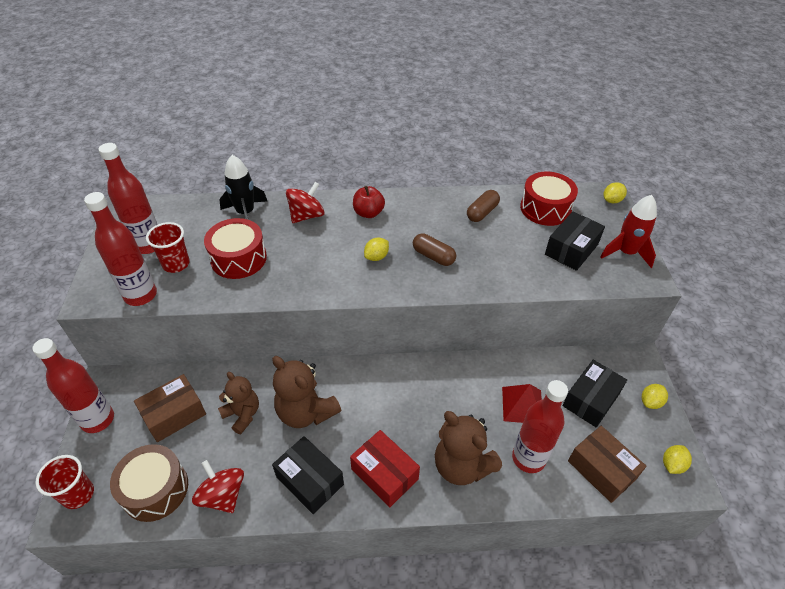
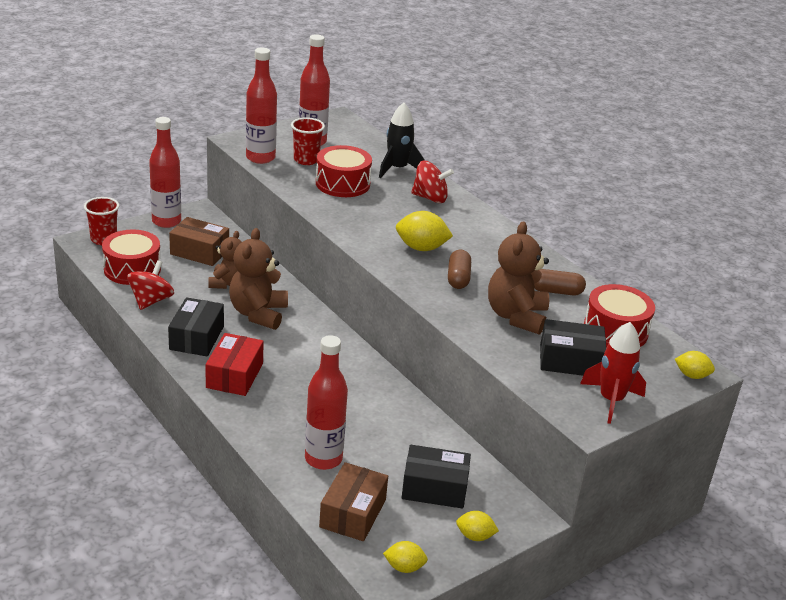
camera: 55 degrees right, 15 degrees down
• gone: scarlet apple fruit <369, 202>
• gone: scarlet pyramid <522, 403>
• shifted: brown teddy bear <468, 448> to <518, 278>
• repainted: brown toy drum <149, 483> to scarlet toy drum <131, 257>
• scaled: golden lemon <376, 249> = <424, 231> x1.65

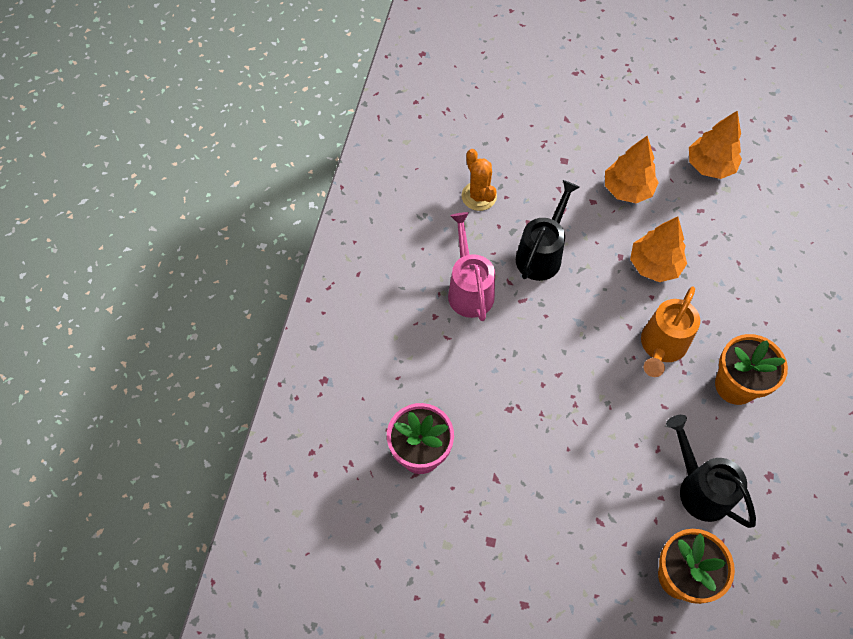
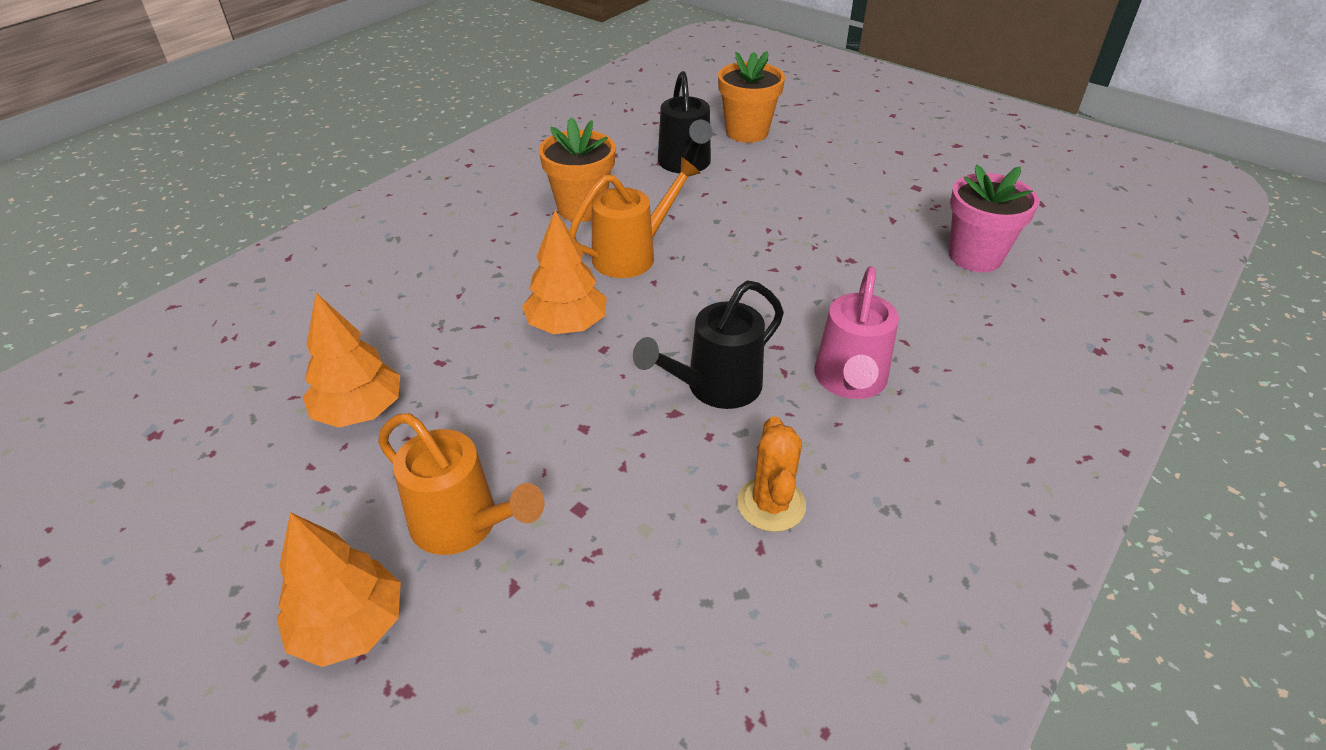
camera: 155 degrees left, 20 degrees down
• new: orange-coloured sprinkling can <461, 484>
• shifted: orange-coloured tree <632, 169> to <338, 589>

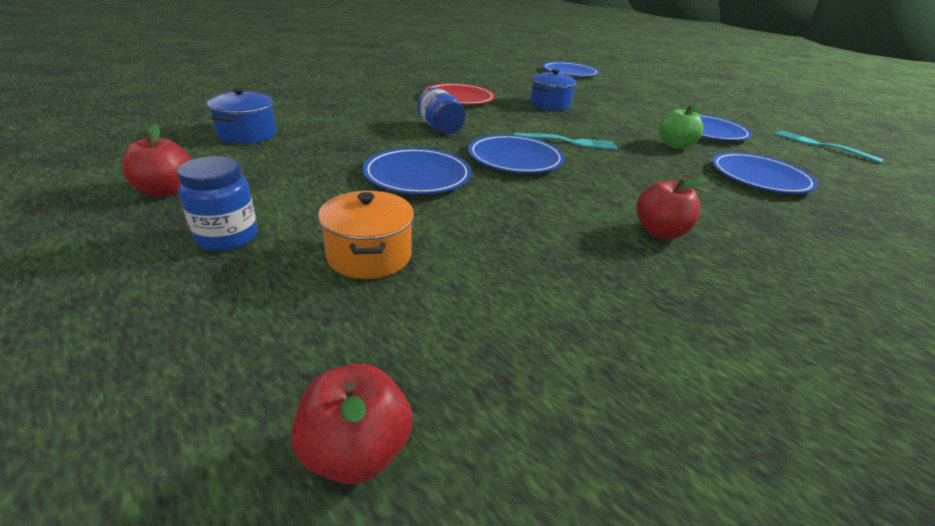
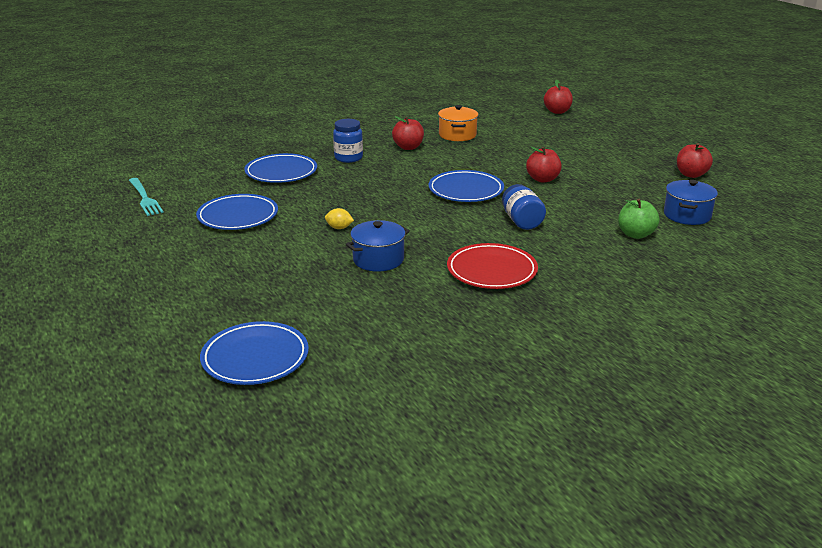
camera: 165 degrees left, 5 degrees down
• gone: teal dinner fork <565, 141>
• new: golden lemon <339, 218>
• shifted: blue jam jar <217, 203> to <348, 141>
• shifted: orange-coloured pot <366, 235> to <458, 123>
• shifted: green apple fruit <681, 126> to <639, 219>
• swapped: blue flat dish <417, 171> to scarlet apple fruit <544, 165>

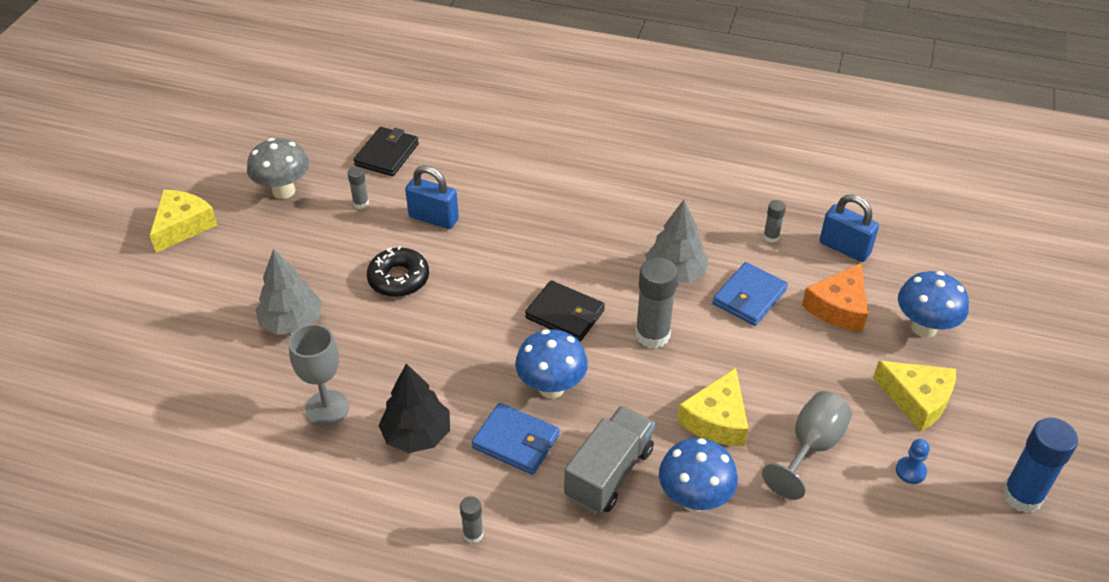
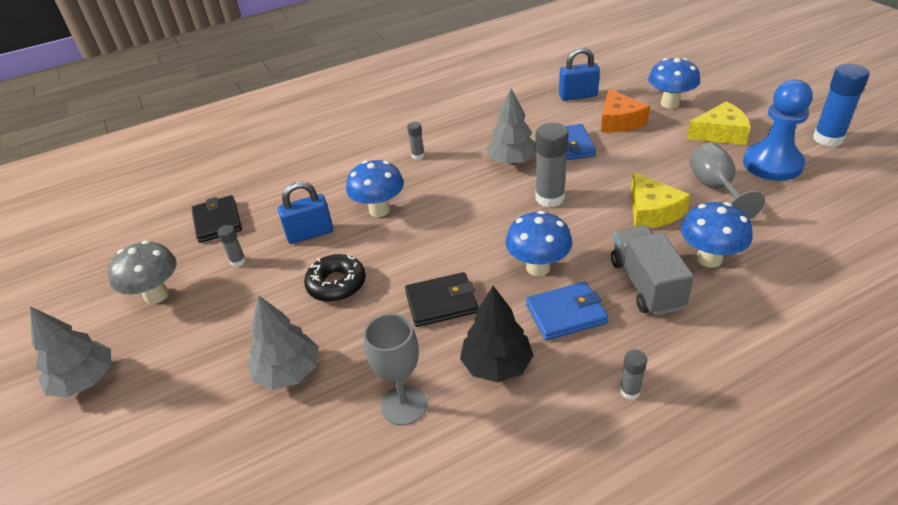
camera: 40 degrees left, 5 degrees down
• new: blue mushroom <375, 188>
• shifted: jet-black billfold <565, 311> to <441, 299>
• shifted: ash-grey glue stick <774, 221> to <416, 140>
• swapped: golden cheese wedge <183, 221> to ash-grey tree <70, 351>
• scaled: blue game pawn <913, 461> = <777, 130> x2.49

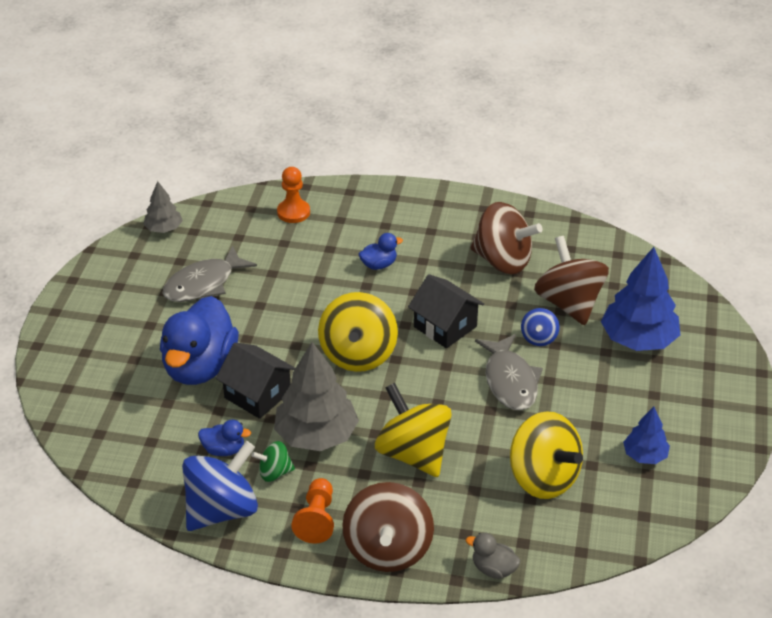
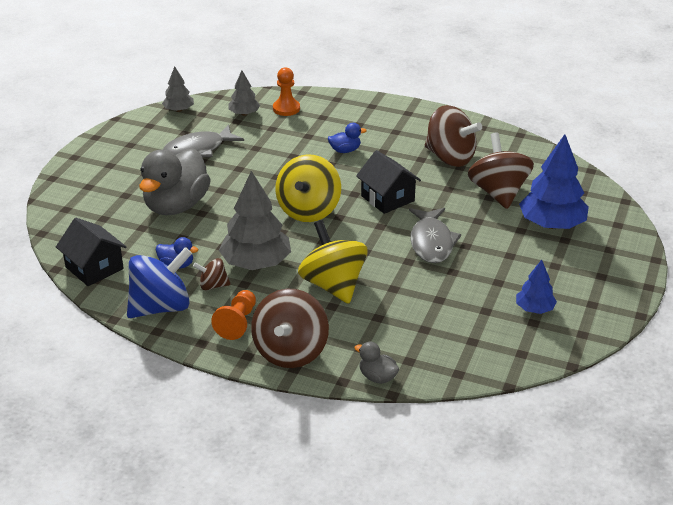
camera: 10 degrees right, 5 degrees down
• gone: golden spinning top <546, 455>
• gone: blue spinning top <540, 327>
• new: ash-grey tree <244, 93>
• shifted: jet-black cottage <255, 381> to <91, 252>
• repainted: blue toy duck <199, 340> to ash-grey toy duck <175, 181>
• repainted: green spinning top <273, 461> to brown spinning top <212, 274>

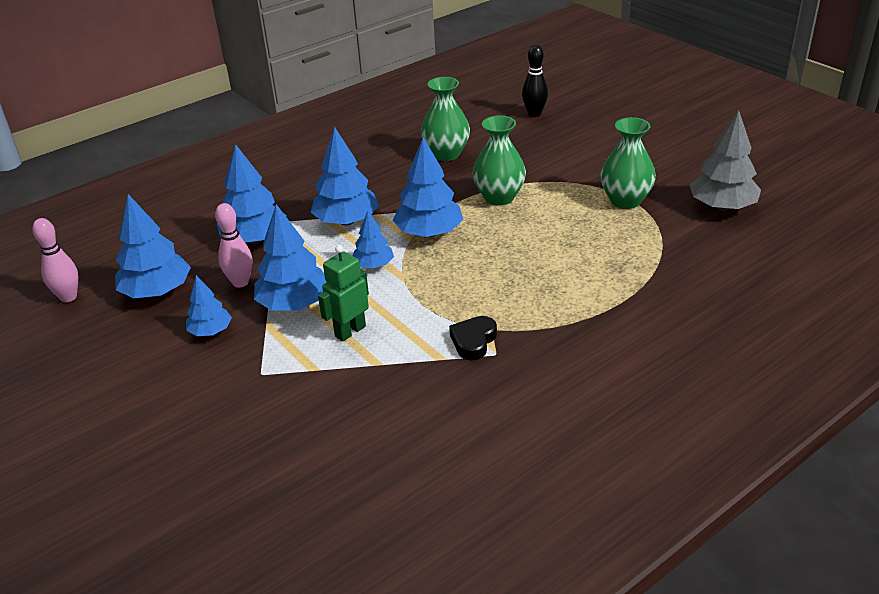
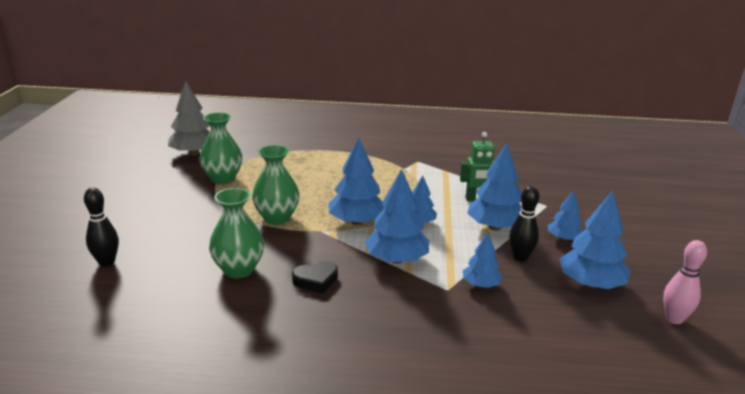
camera: 140 degrees left, 10 degrees down
• shifted: jet-black love heart <473, 338> to <315, 277>
• repainted: rosy tenpin <233, 245> to jet-black tenpin <524, 224>
• scaled: blue tree <252, 194> = <483, 260> x0.58

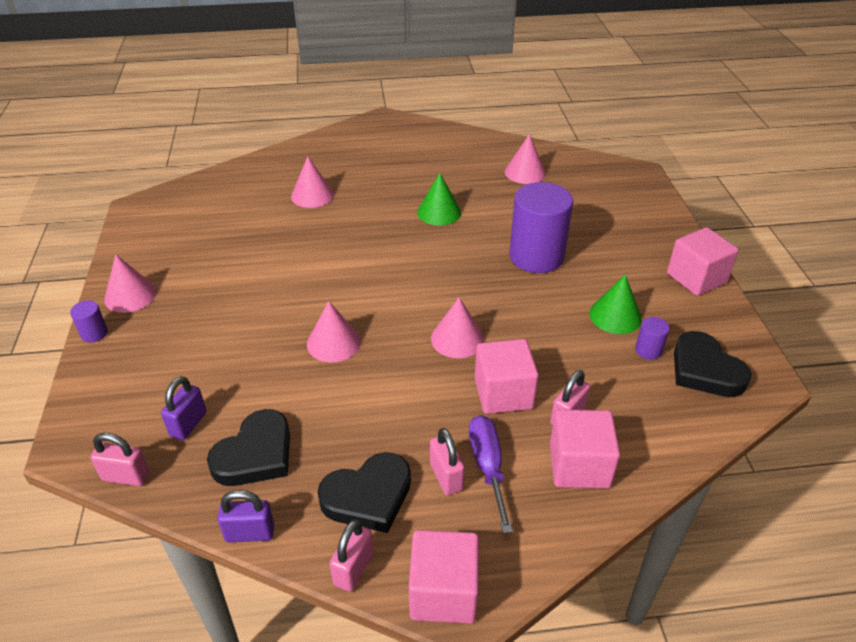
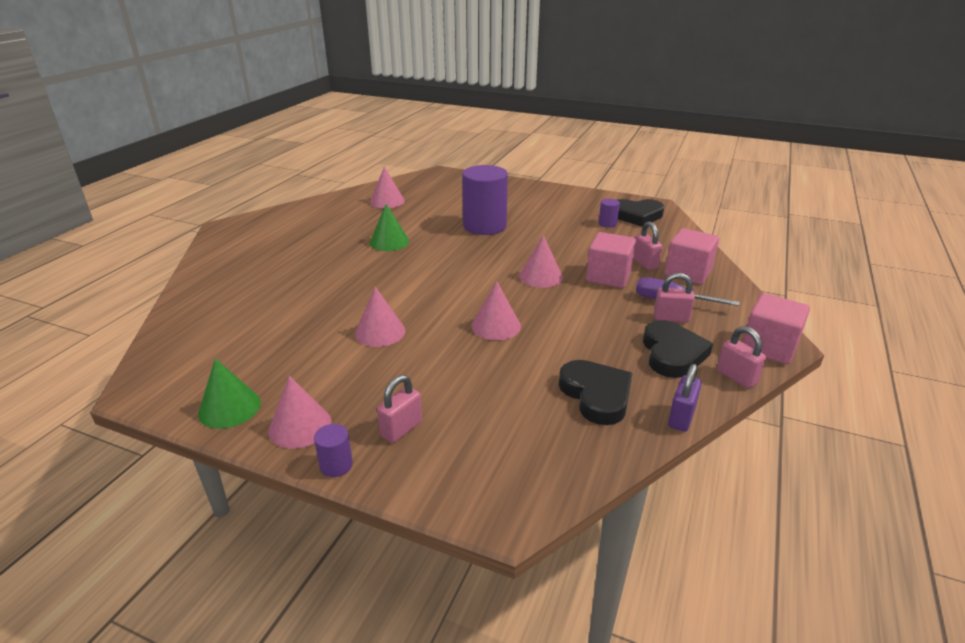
camera: 60 degrees left, 10 degrees down
• gone: royal purple padlock <183, 408>
• gone: rosy cube <703, 261>
• shifted: rosy padlock <119, 459> to <399, 409>
• shifted: rosy cone <312, 182> to <380, 317>
• shifted: green cone <615, 304> to <229, 393>

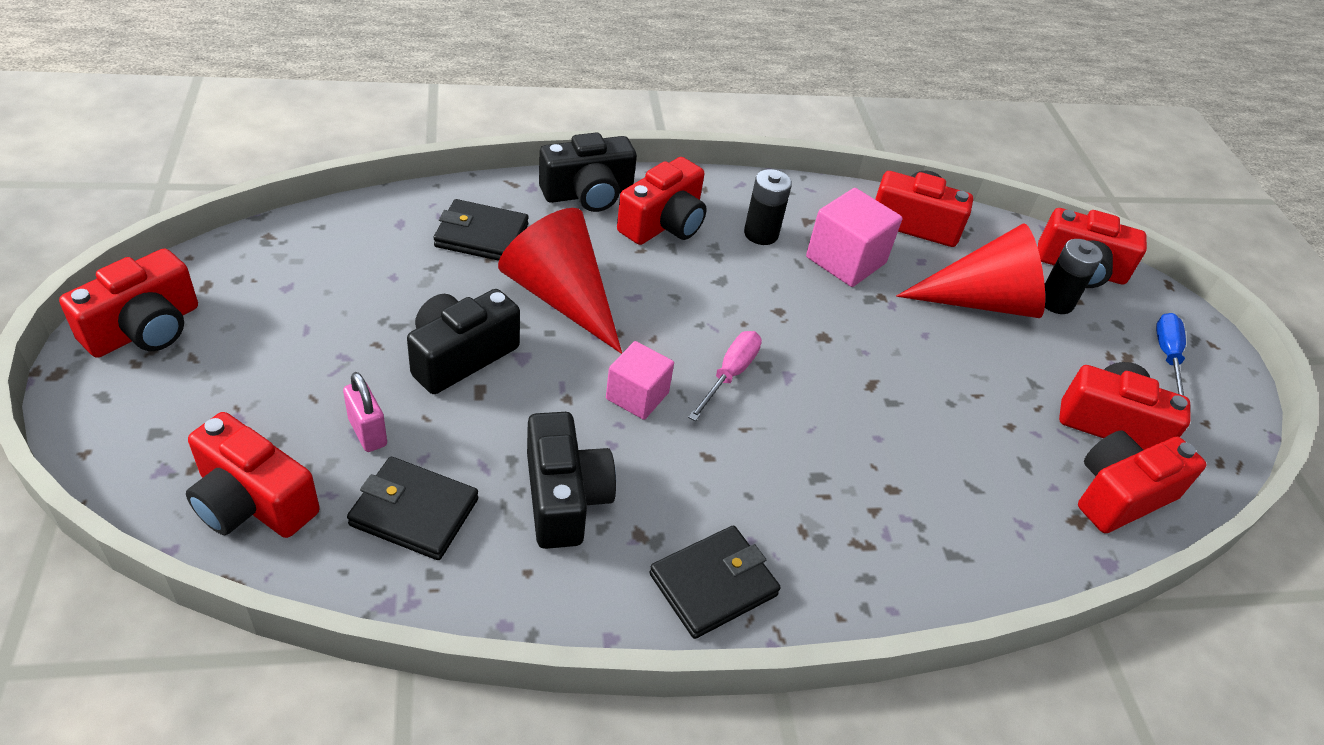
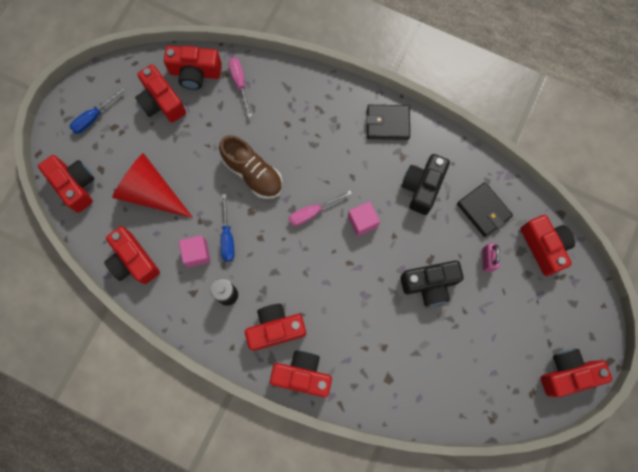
camera: 140 degrees left, 30 degrees up
• gone: jet-black billfold <481, 230>
• gone: scarlet cone <560, 281>
• gone: jet-black AA battery <1074, 276>
• new: brown sneaker <251, 167>
• new: blue hand screwdriver <228, 228>
• new: rosy hand screwdriver <240, 88>
• repainted: jet-black photo camera <588, 172> to scarlet photo camera <301, 373>
• scaled: rosy cube <854, 237> = <195, 251> x0.67

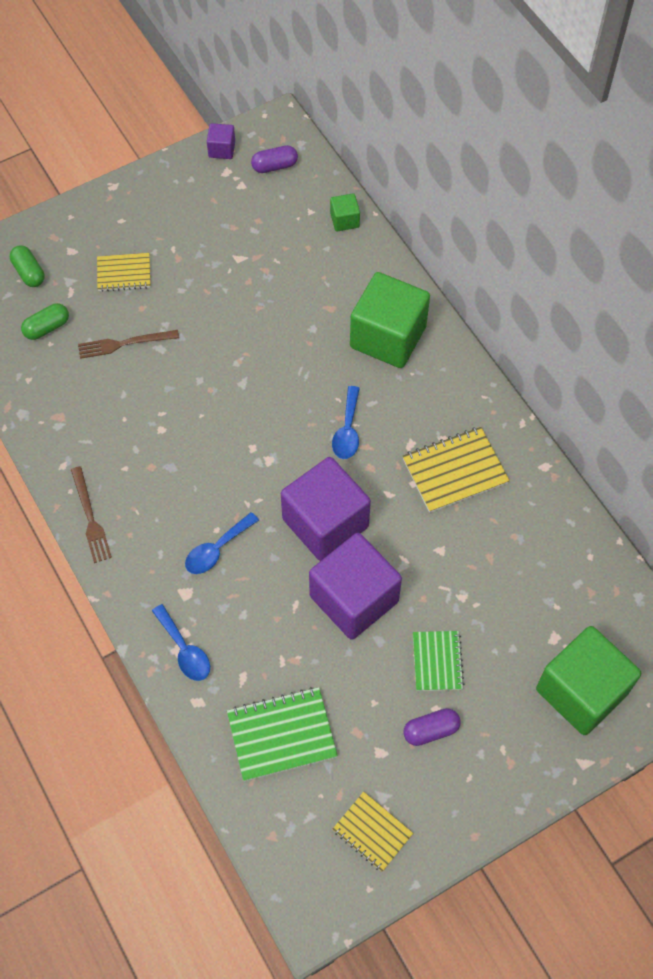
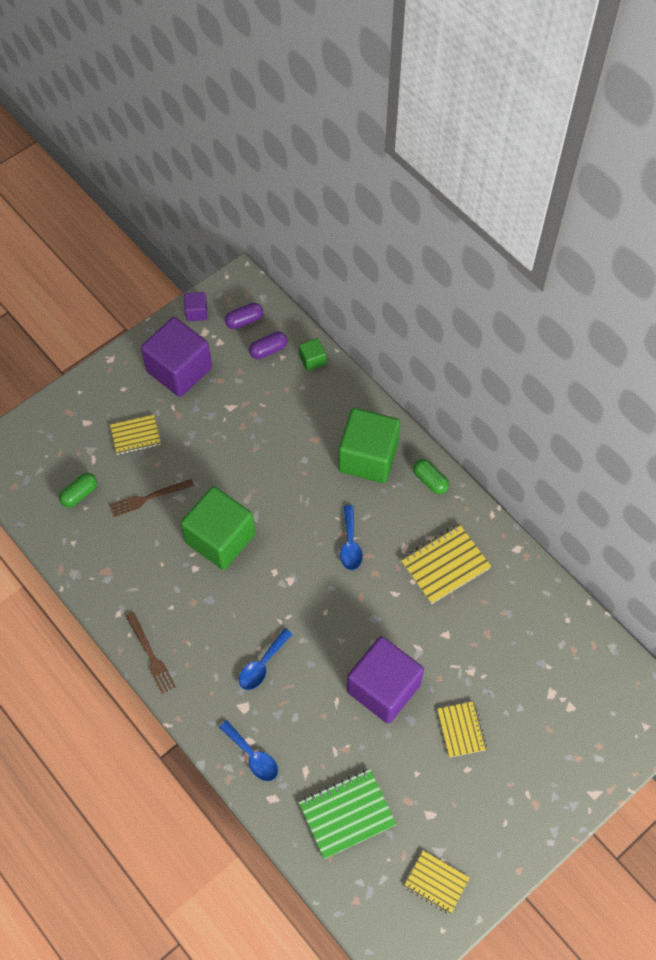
camera: 10 degrees left, 0 degrees up
• shifted: green pill shape <27, 266> to <431, 476>
• shifted: royal purple cube <326, 509> to <176, 357>
• shifted: royal purple pill shape <432, 727> to <268, 345>
• shifted: green cube <588, 680> to <218, 528>
• repainted: green notebook <438, 661> to golden notebook <462, 729>

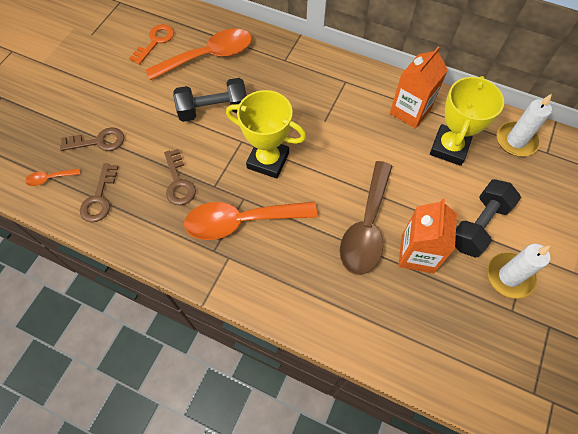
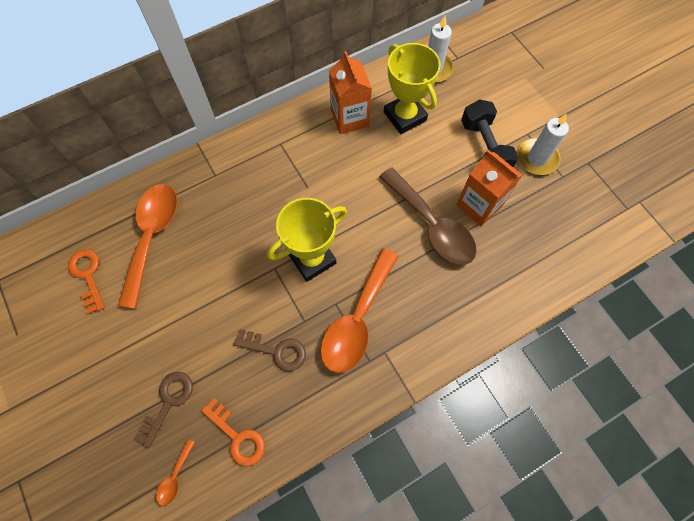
camera: 55 degrees left, 5 degrees up
• gone: jet-black hand weight <210, 100>
• repainted: brown key <99, 192> to orange-coloured key <233, 432>

